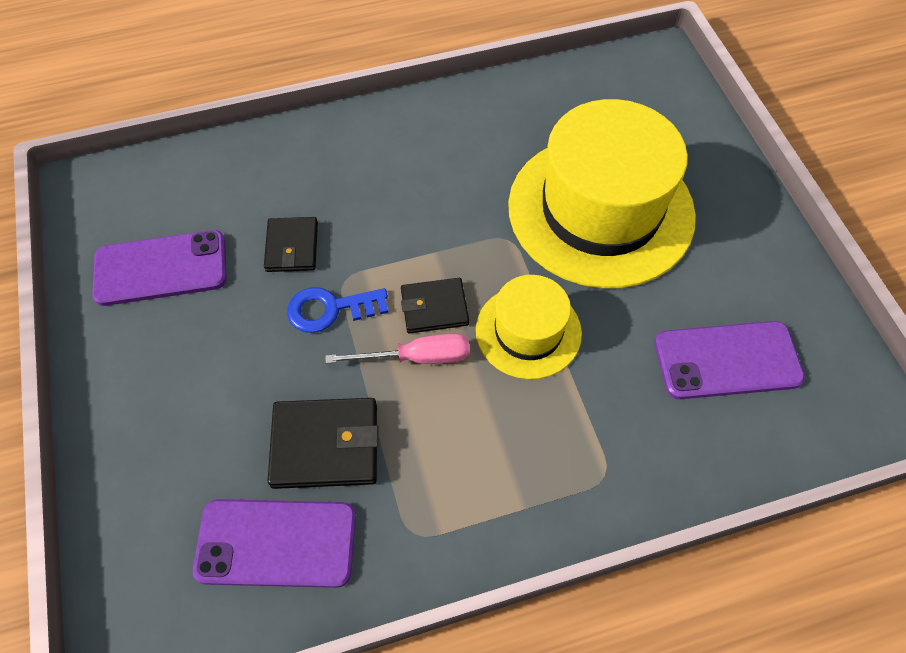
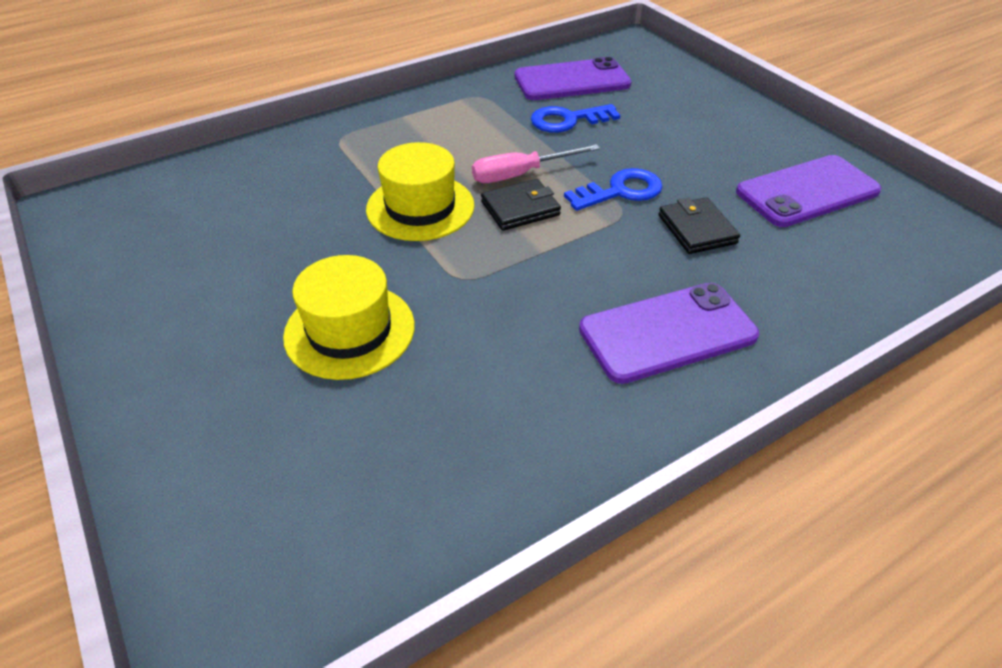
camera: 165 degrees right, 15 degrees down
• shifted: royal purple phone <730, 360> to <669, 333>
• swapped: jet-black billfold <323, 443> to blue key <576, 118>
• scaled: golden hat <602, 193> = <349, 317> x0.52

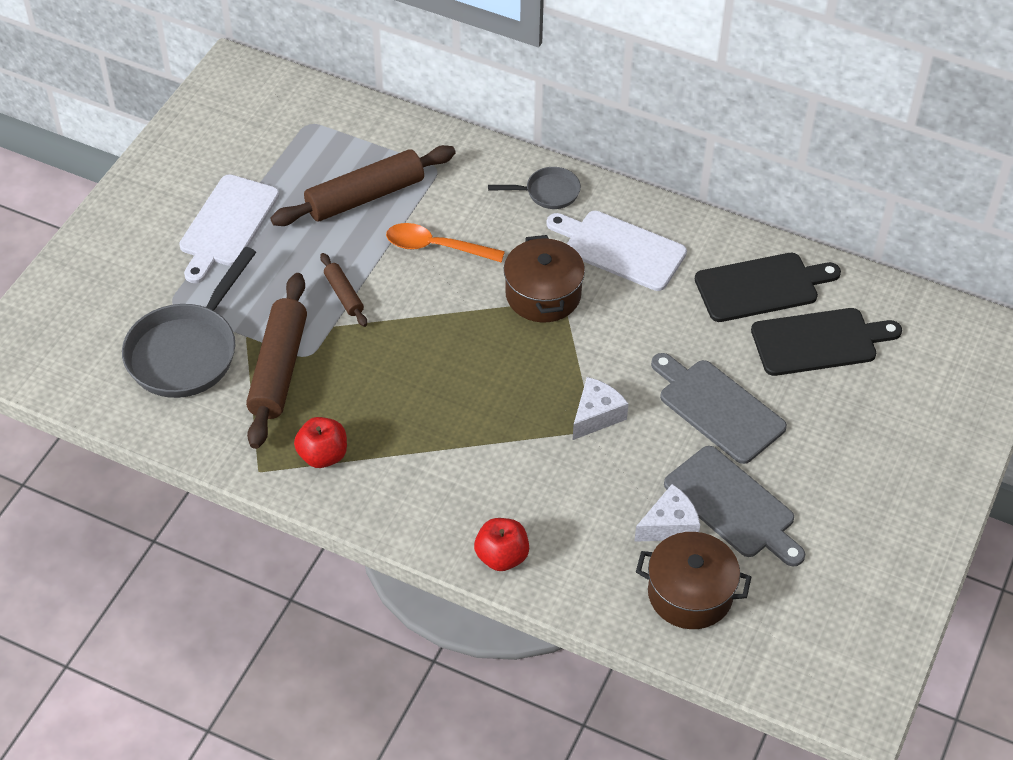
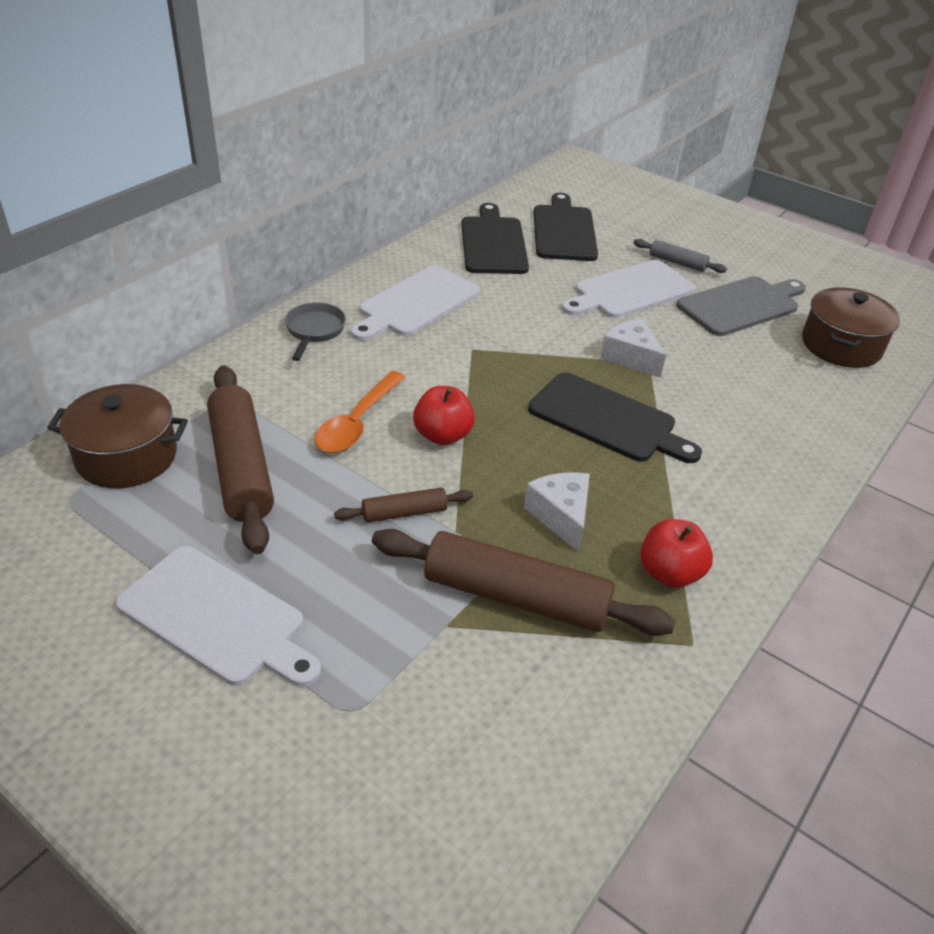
camera: 80 degrees left, 10 degrees down
• gone: ash-grey pan <189, 322>
• new: jet-black chopping board <615, 417>
• new: ash-grey rolling pin <680, 256>
• shifted: scarlet apple fruit <501, 544> to <444, 415>
• shifted: brown pot <544, 279> to <117, 436>
• shifted: white cheese wedge <667, 513> to <557, 512>
• repainted: ash-grey chopping board <719, 408> to white chopping board <629, 289>

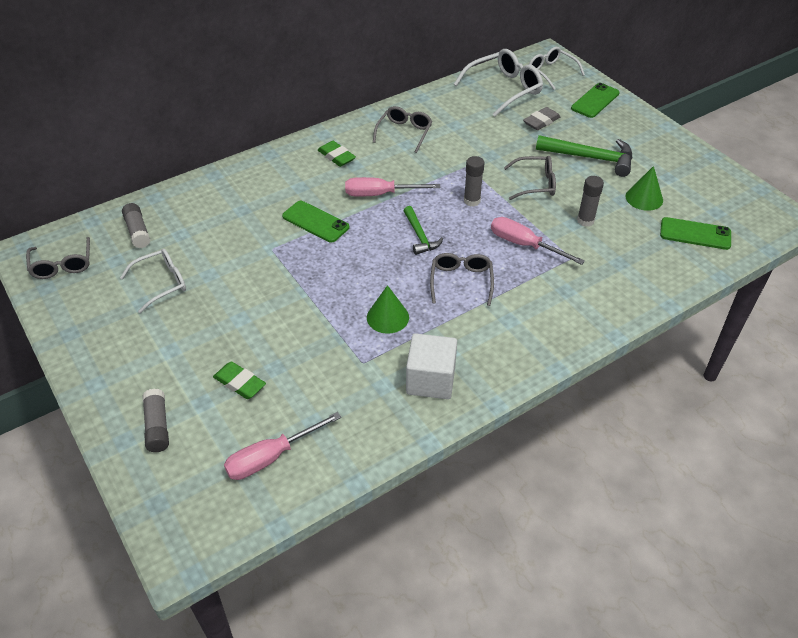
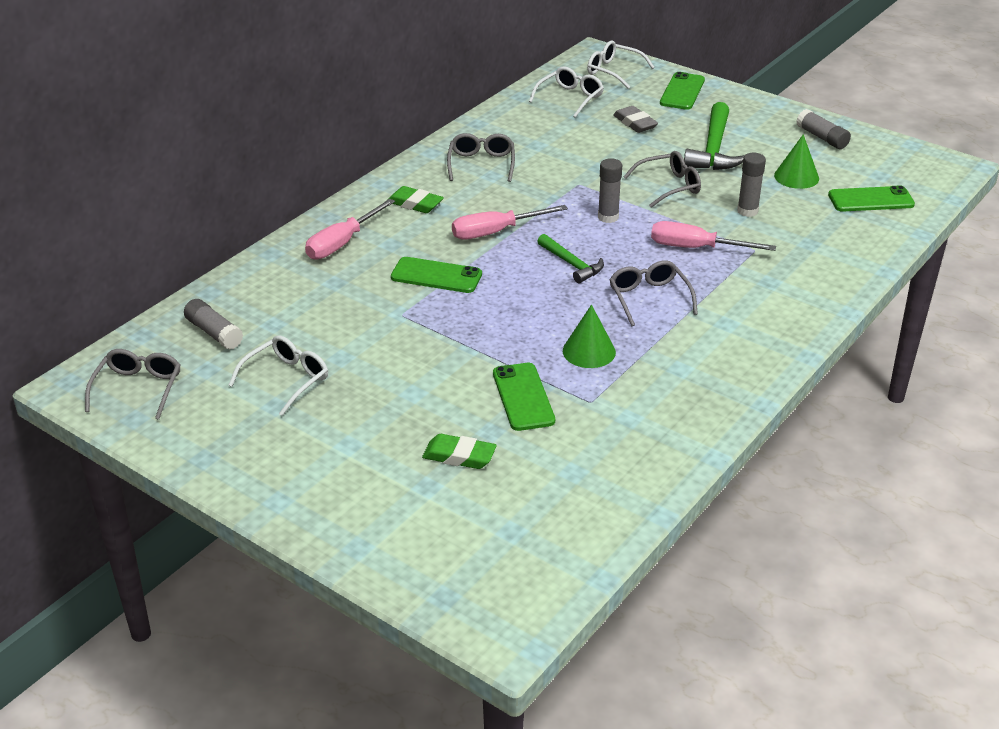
camera: 20 degrees left, 10 degrees down
• gone: white cube <431, 366>
• new: green phone <524, 397>
• shifted: ash-grey glue stick <155, 420> to <823, 129>
• shifted: rosy hand screwdriver <282, 446> to <350, 229>
• rotated: ash-grey spectacles <58, 258> = <132, 384> 135 degrees counterclockwise
• rotated: ash-grey pencil eraser <541, 118> = <635, 119> 60 degrees counterclockwise
• rotated: green hammer <584, 156> = <714, 136> 105 degrees clockwise
• scaled: white spectacles <498, 83> = <566, 92> x0.66

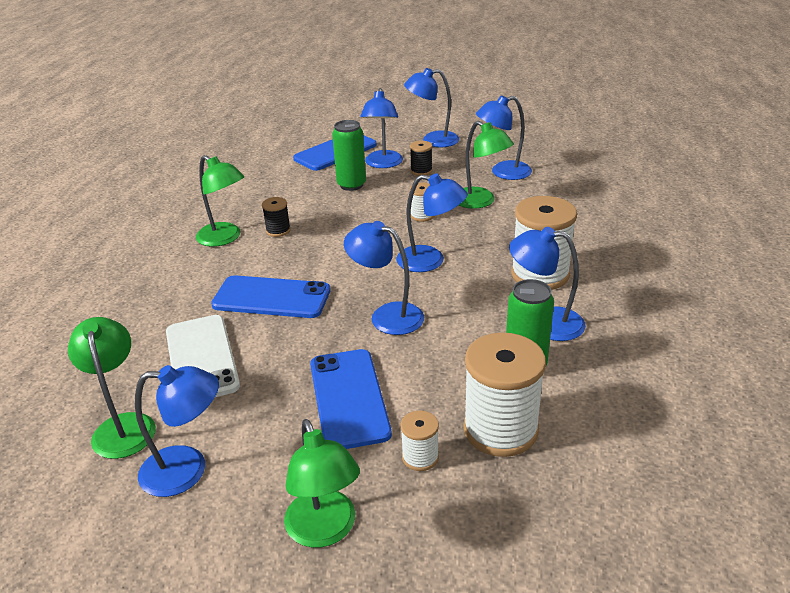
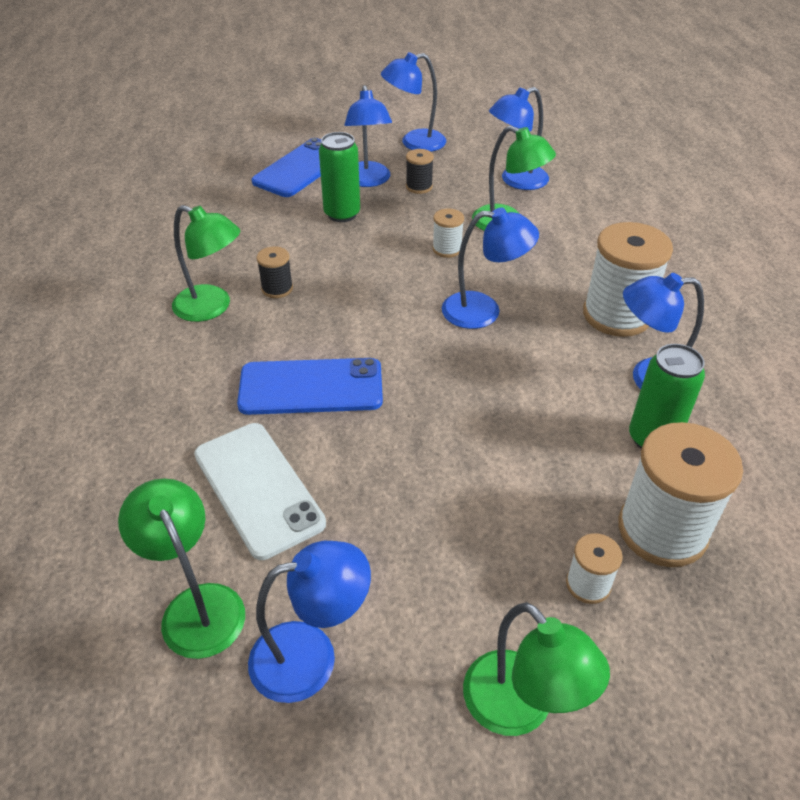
camera: 15 degrees left, 10 degrees up
• gone: blue phone <351, 399>
• gone: blue lamp <384, 278>

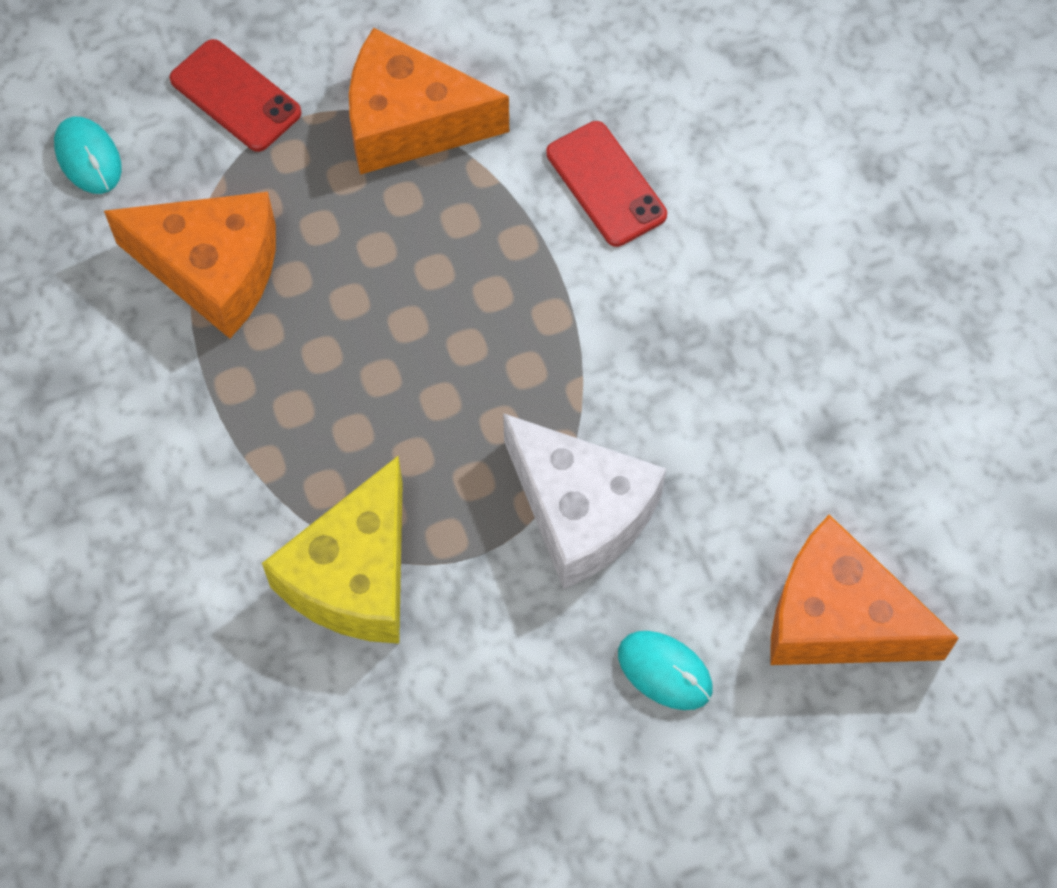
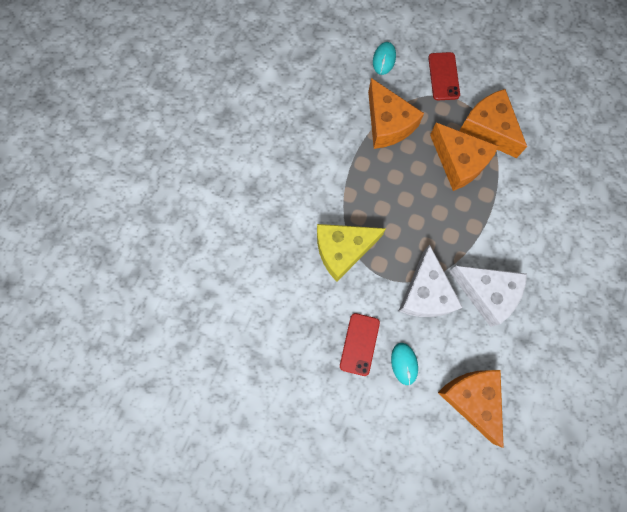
camera: 45 degrees right, 10 degrees up
• new: orange-coloured cheese wedge <464, 157>
• new: white cheese wedge <488, 296>
• shifted: scarlet phone <606, 184> to <360, 344>

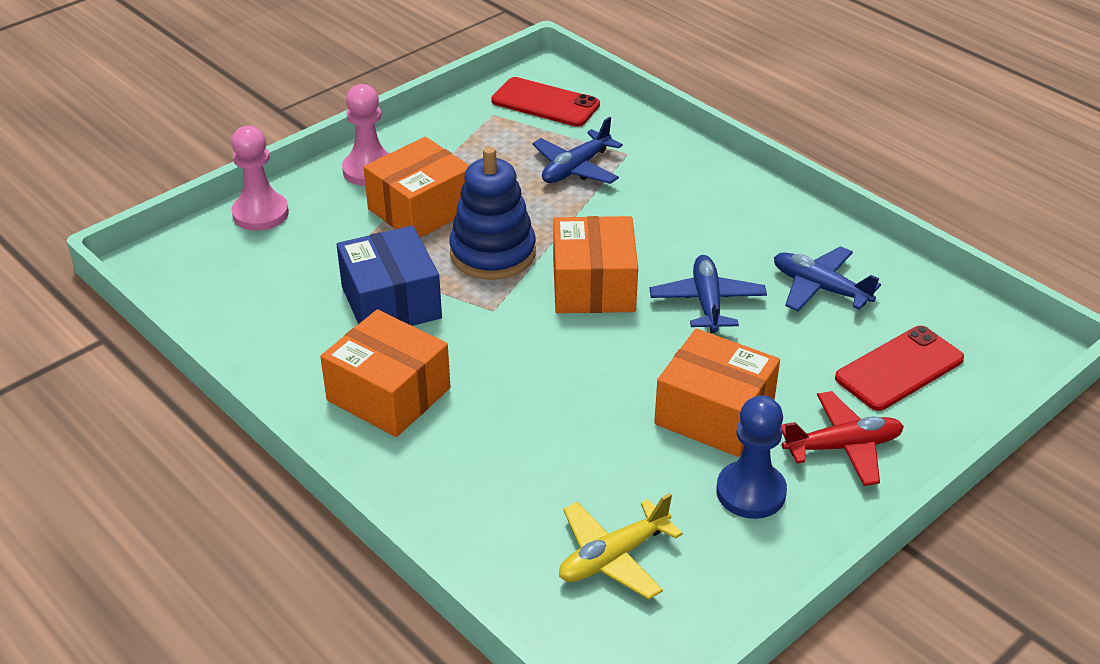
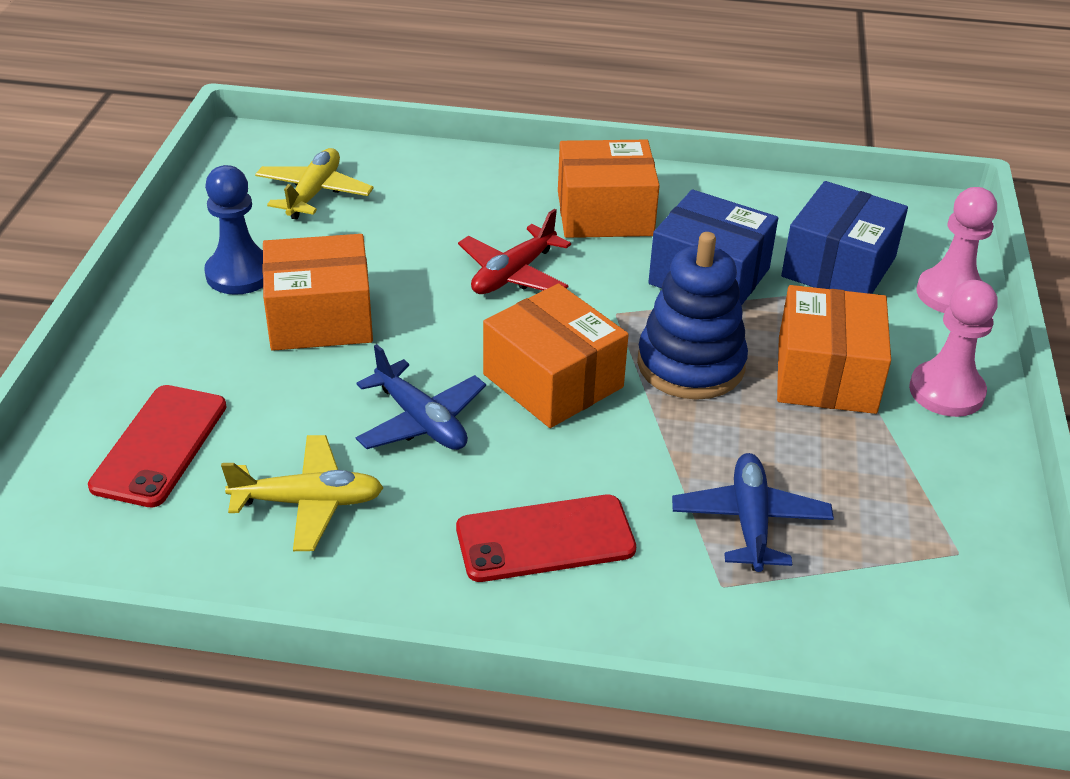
camera: 140 degrees right, 0 degrees up
• new: blue parcel <844, 237>
• shifted: scarlet phone <545, 102> to <546, 538>
• shifted: scarlet toy plane <842, 438> to <514, 251>
• repainted: blue toy plane <827, 278> to golden toy plane <302, 493>

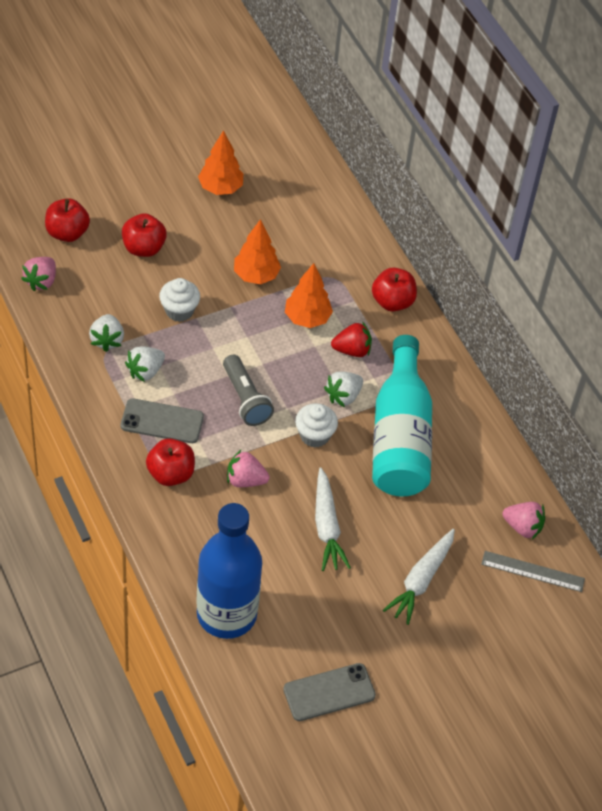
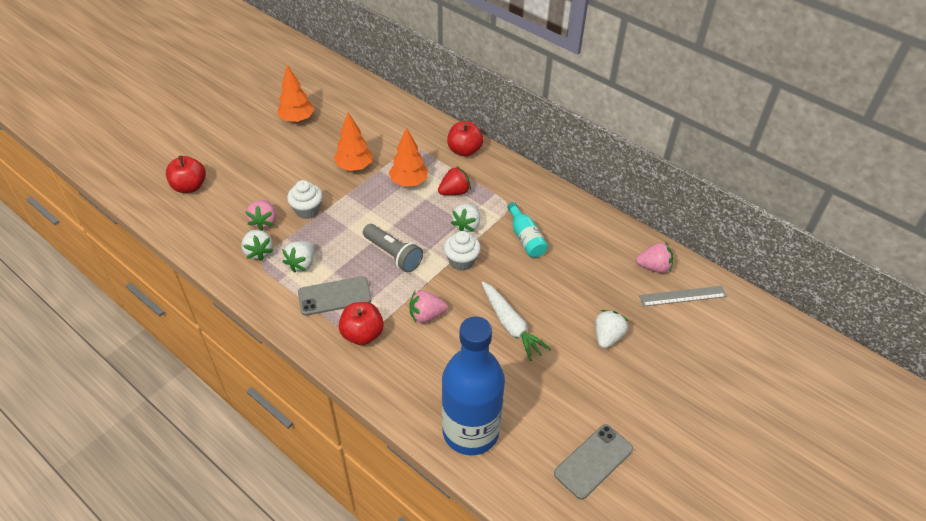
camera: 20 degrees left, 5 degrees down
• gone: scarlet apple fruit <144, 235>
• shifted: rosy strawberry <38, 274> to <260, 215>
• swapped: white toy carrot <419, 577> to white strawberry <612, 329>
• scaled: teal flask <402, 415> = <527, 229> x0.46

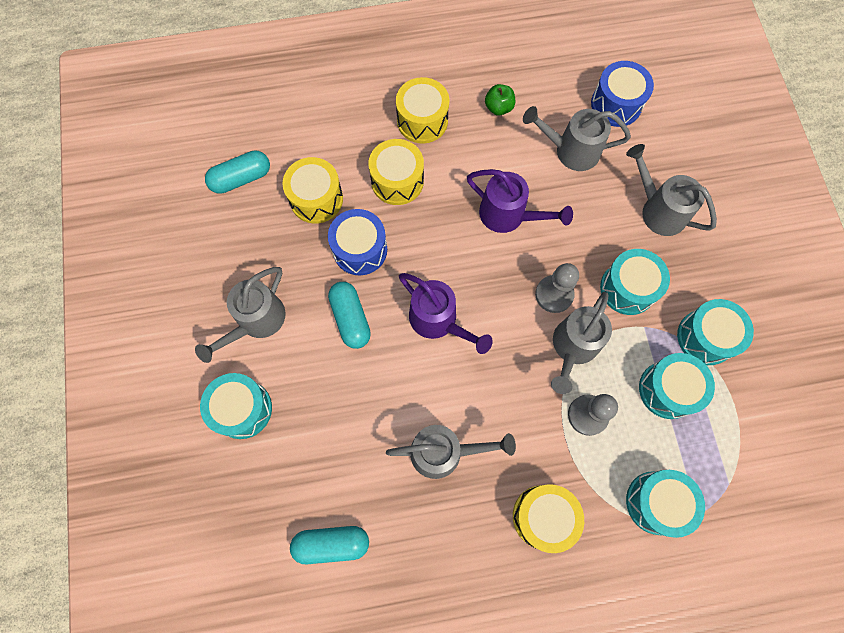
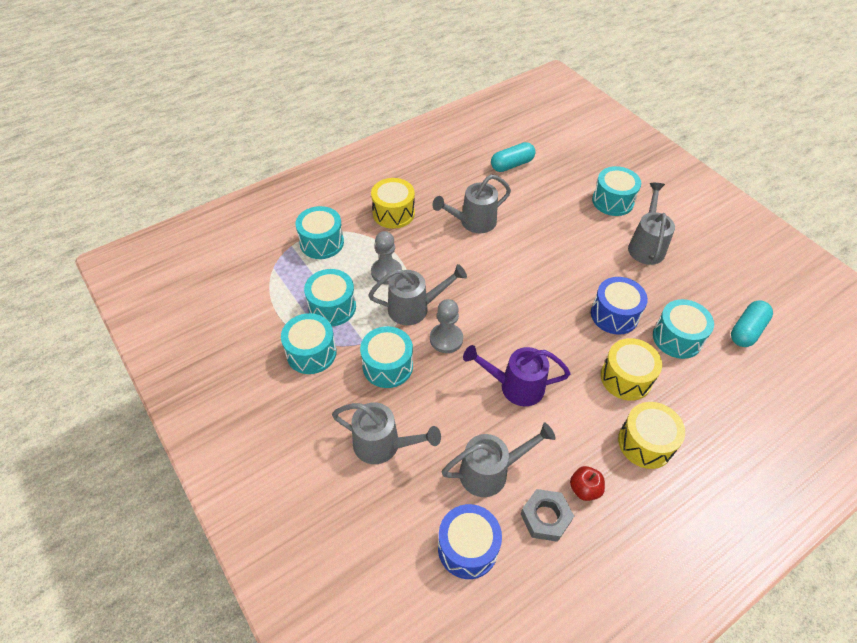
camera: 155 degrees right, 20 degrees down
• gone: teal pill shape <349, 315>
• gone: royal purple sprinkling can <446, 313>
• new: ash-grey hexagon nut <547, 515>
• repainted: golden toy drum <313, 190> to teal toy drum <683, 329>
• repainted: green apple fruit <500, 100> to scarlet apple fruit <587, 483>
• rotated: ash-grey sprinkling can <581, 343> = <417, 294> 75 degrees clockwise

